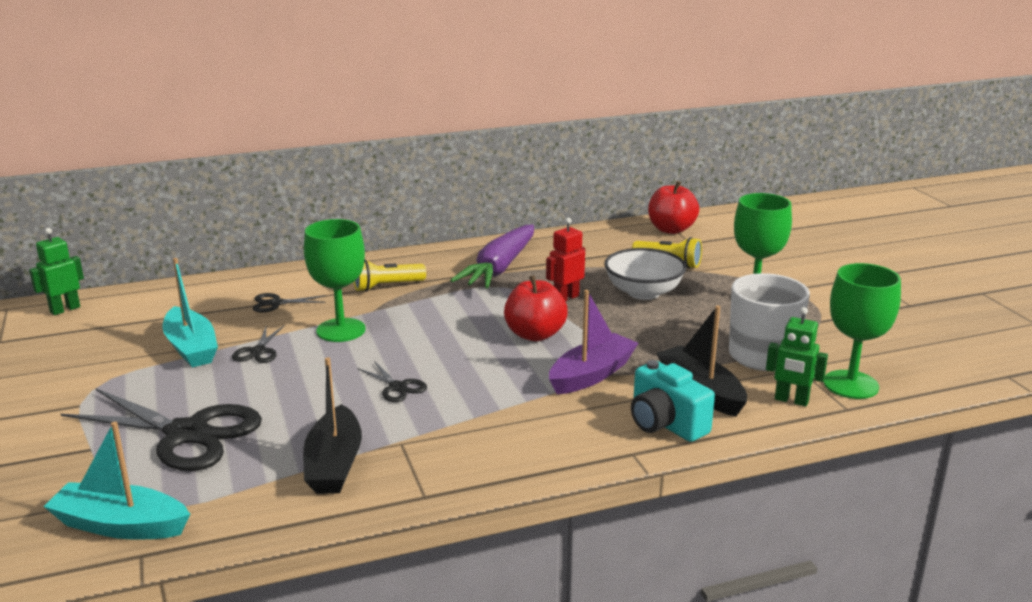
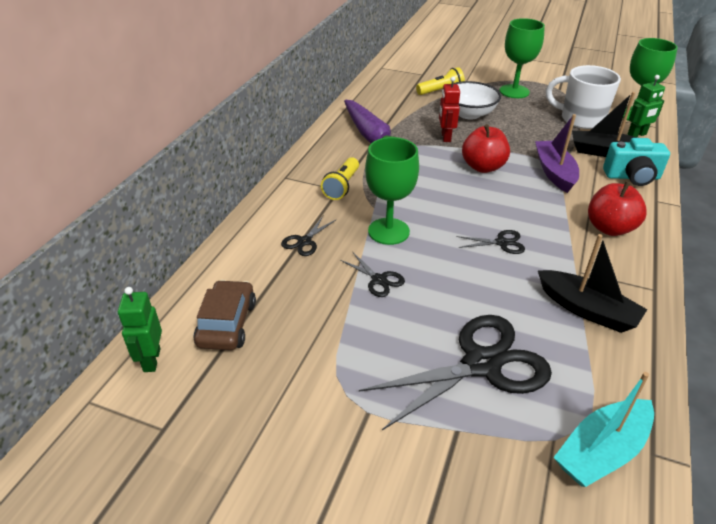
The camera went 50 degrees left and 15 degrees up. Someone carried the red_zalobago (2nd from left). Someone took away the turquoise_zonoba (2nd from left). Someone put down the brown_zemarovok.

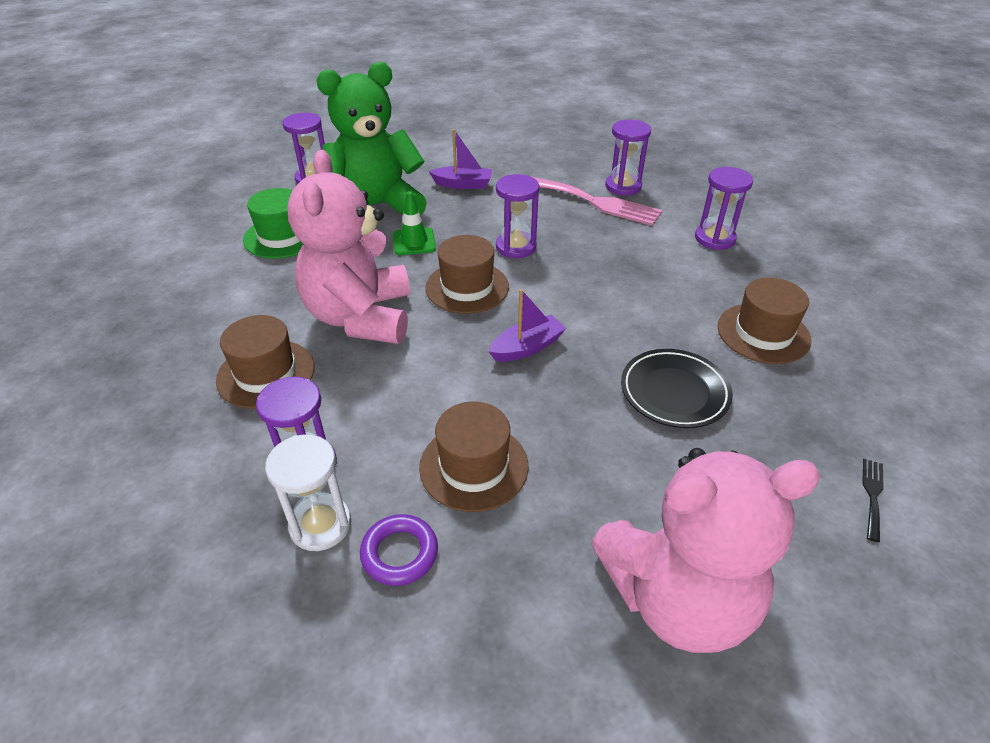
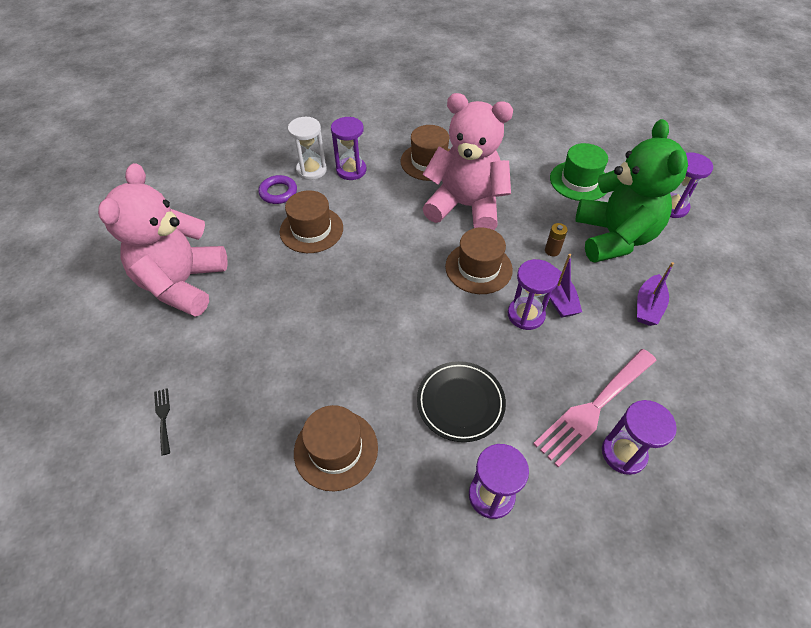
The camera went 110 degrees right and 10 degrees up. Someone swapped the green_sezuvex for the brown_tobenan. Someone carried the purple_zonoba (2nd from left in the first image). Someone carried the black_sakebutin. Someone rotated the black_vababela by 150 degrees counterclockwise.

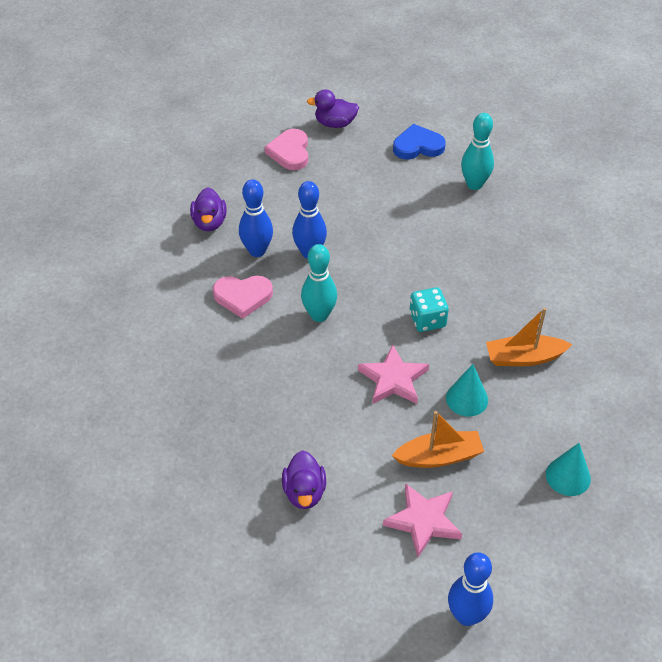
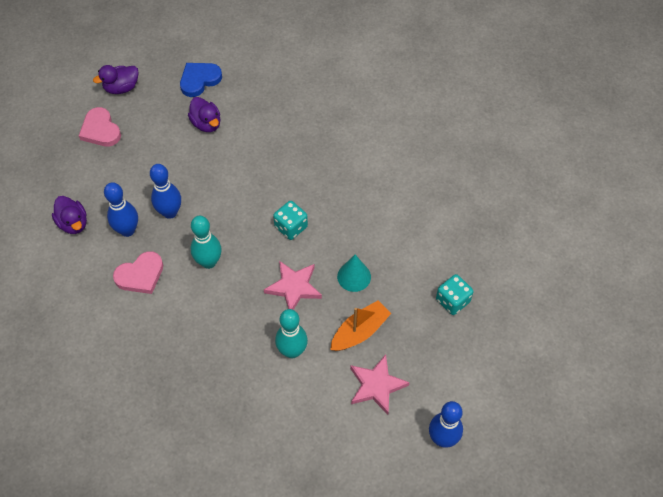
The camera went 30 degrees left and 10 degrees up. Someone carried the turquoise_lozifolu (2nd from left). Someone took away the orange_zonoba (2nd from left). Someone swapped the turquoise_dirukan (2nd from left) for the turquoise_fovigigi (2nd from left). Someone carried the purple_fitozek (2nd from left in the first image).

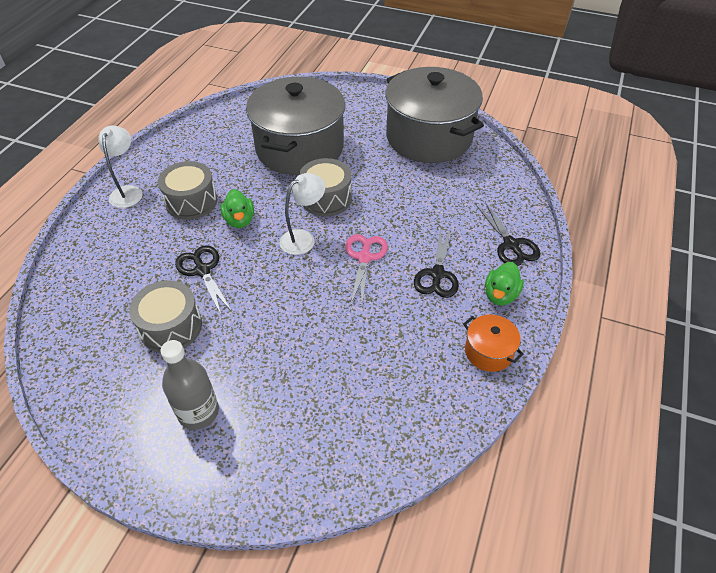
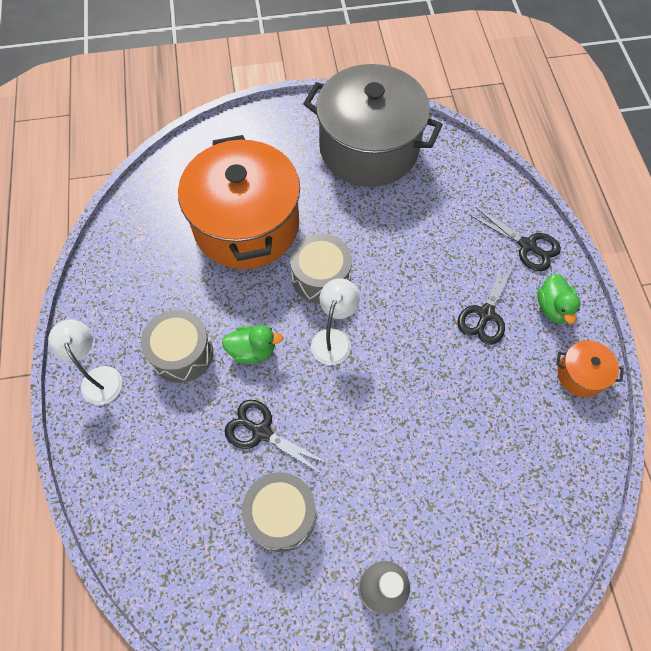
The camera went 30 degrees left and 15 degrees up. Someone repainted the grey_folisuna (1st from left), which became the orange_folisuna (1st from left). Someone rotated the green_fitozek (1st from left) by 45 degrees counterclockwise. Someone rotated the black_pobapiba (2nd from left) by 45 degrees clockwise. Someone took away the pink_pobapiba.

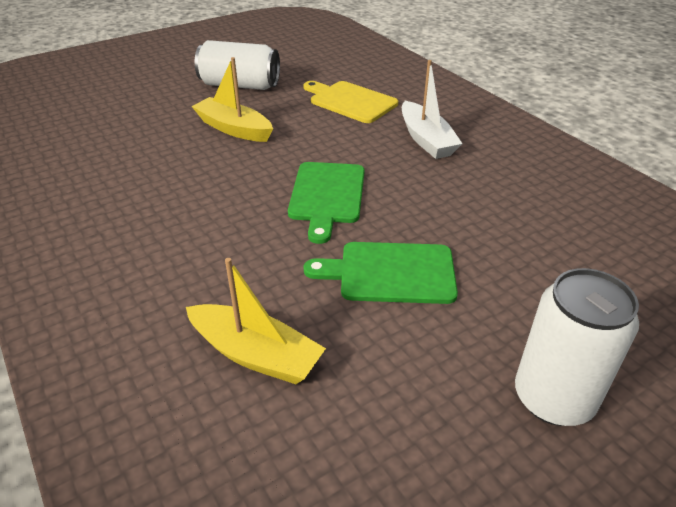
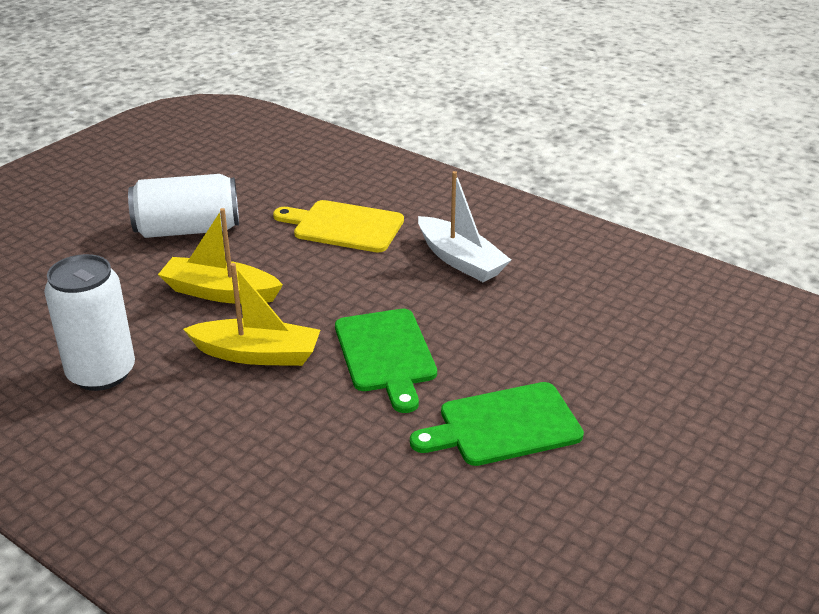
The camera went 20 degrees left and 5 degrees down. Someone carried the yellow_zonoba (2nd from left). Someone carried the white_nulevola (2nd from left in the first image).

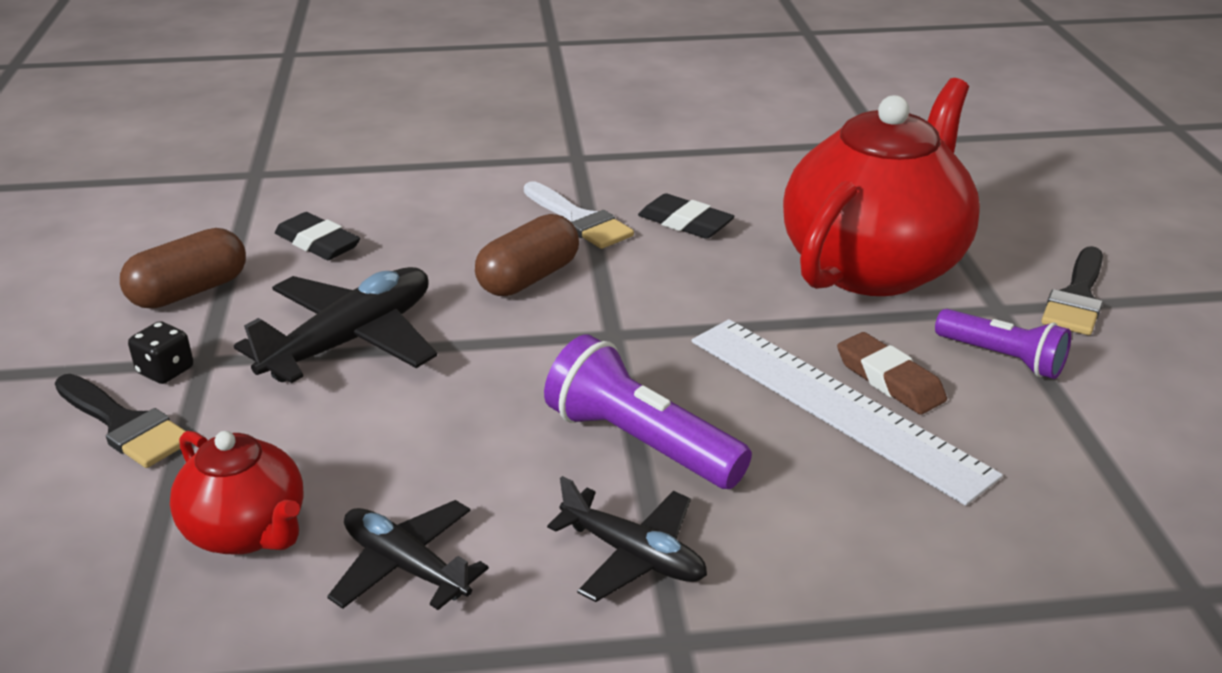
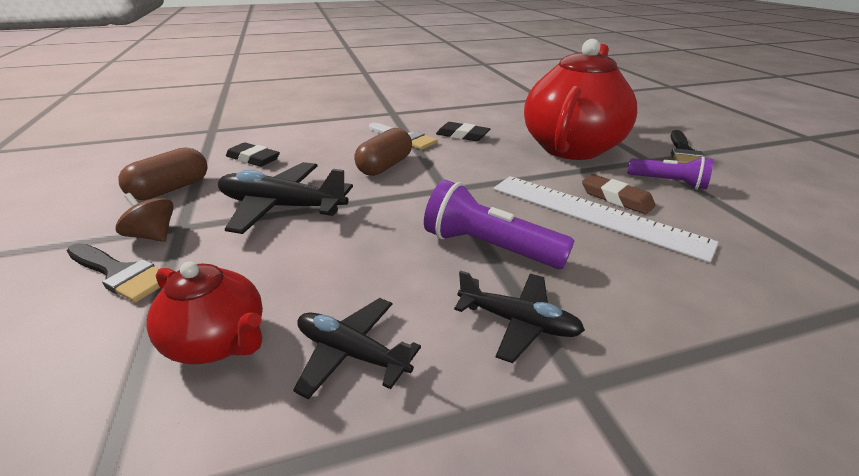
The camera went 10 degrees left and 0 degrees up. Someone rotated the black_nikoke (1st from left) by 105 degrees counterclockwise. Someone swapped the black_fovigigi for the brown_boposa.

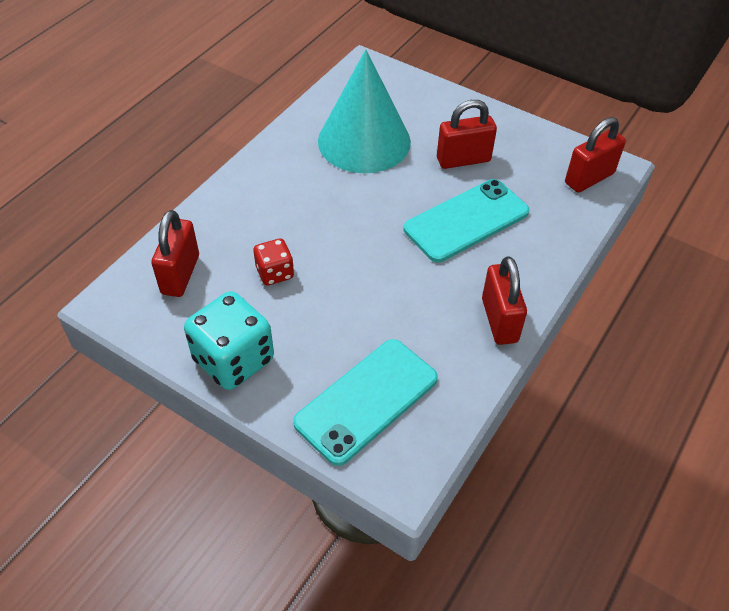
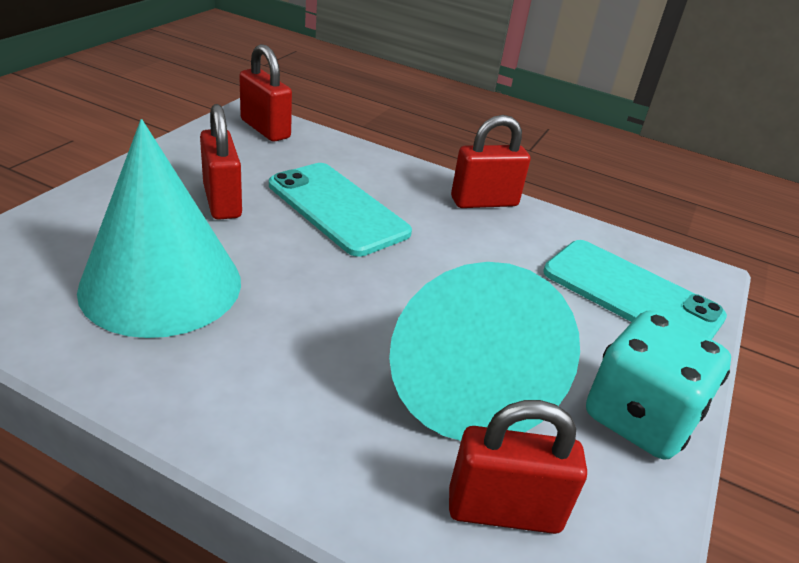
The camera went 100 degrees left and 15 degrees down. Someone swapped the red_fovigigi for the turquoise_dirukan (2nd from left).

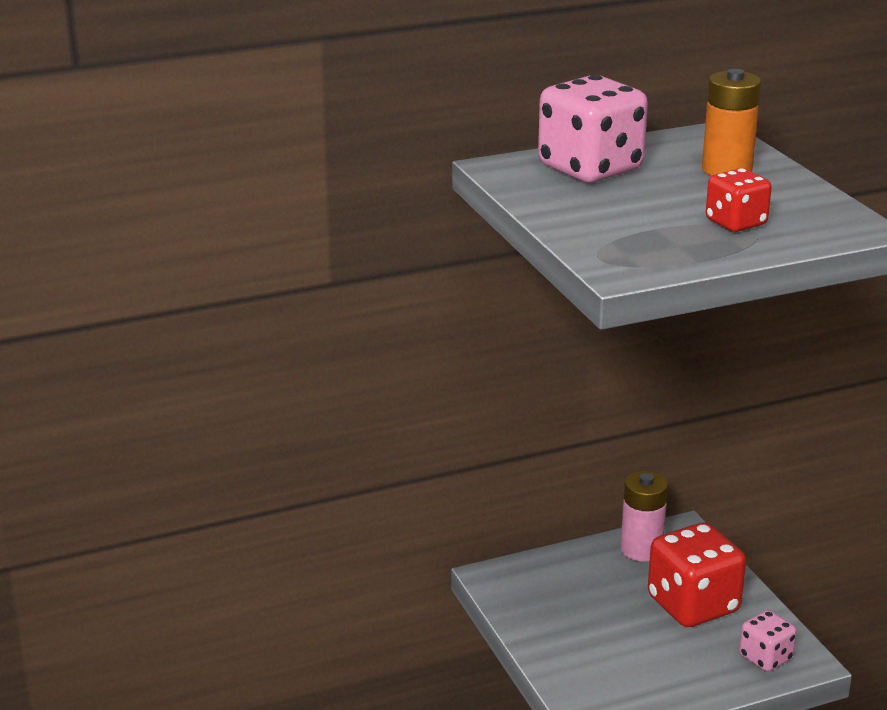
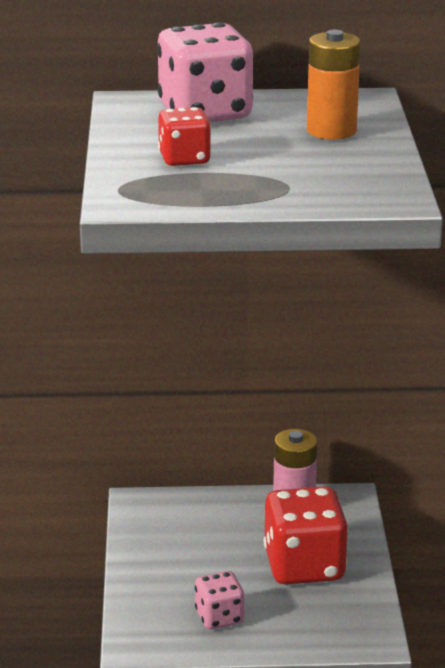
The camera went 20 degrees right and 0 degrees up. Someone carried the red_fovigigi (2nd from left in the first image). Someone carried the pink_fovigigi (2nd from left).

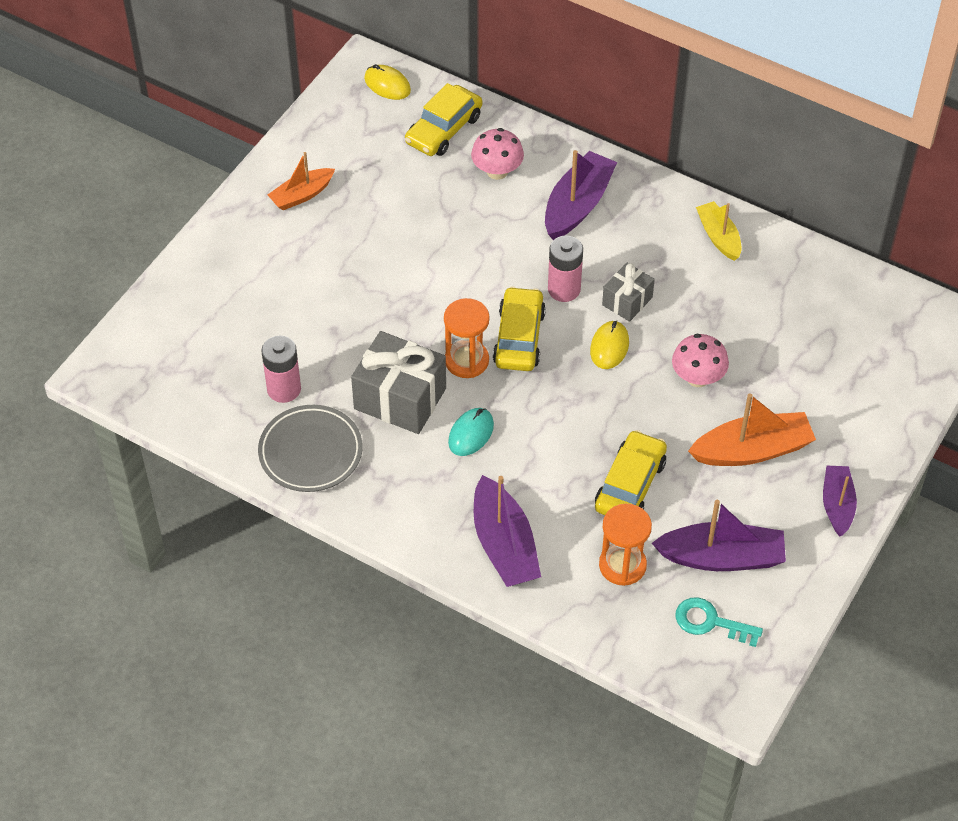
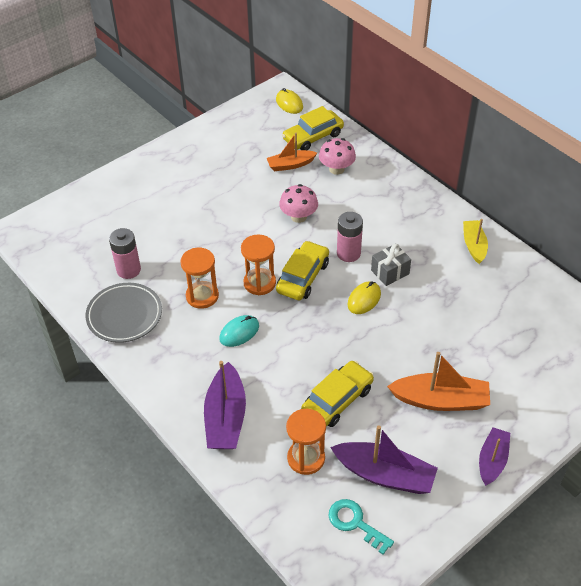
The camera went 20 degrees right and 5 degrees down. Someone took away the purple_zonoba (2nd from left). Someone carried the orange_zonoba (1st from left). Someone swapped the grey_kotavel (1st from left) for the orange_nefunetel (1st from left). Someone carried the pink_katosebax (2nd from left in the first image).

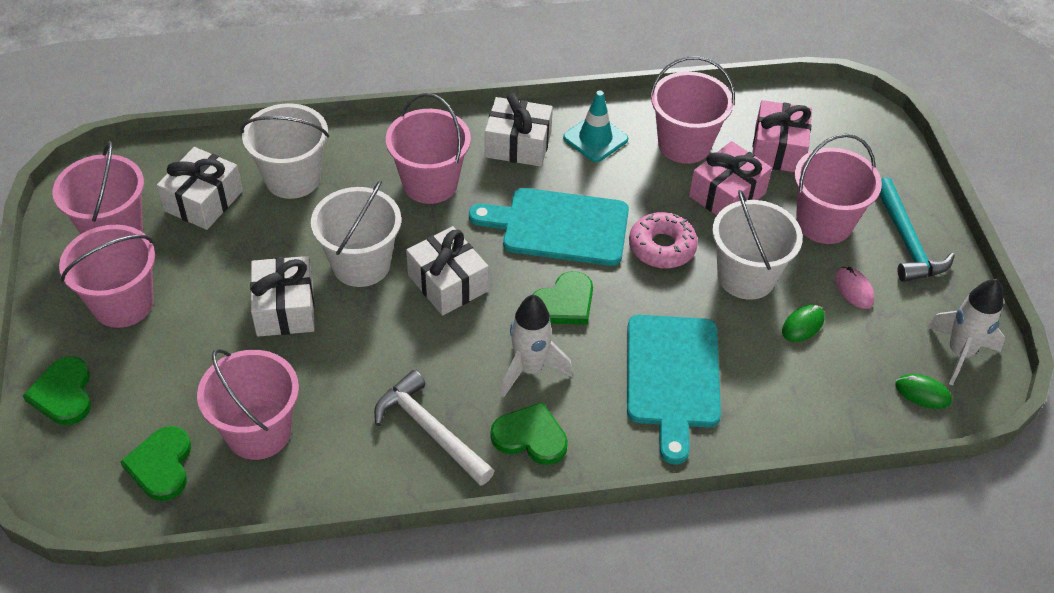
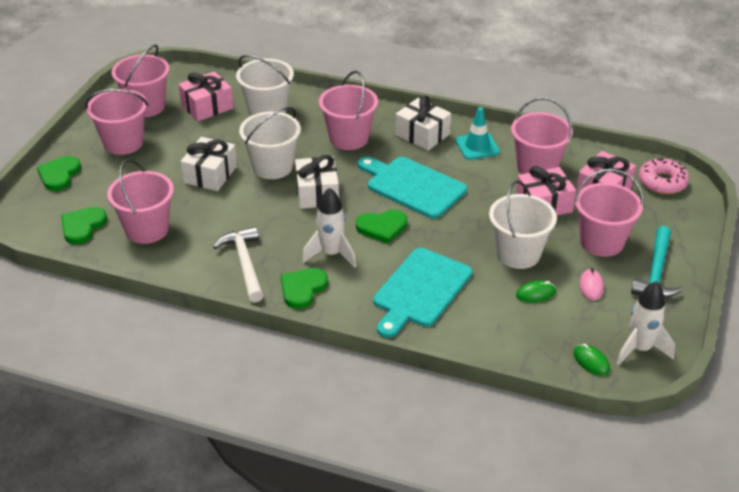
The camera went 30 degrees right and 10 degrees down. Someone repainted the white_kotavel (1st from left), which became the pink_kotavel (1st from left). Someone carried the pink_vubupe. Someone rotated the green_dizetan (3rd from left) by 105 degrees counterclockwise.

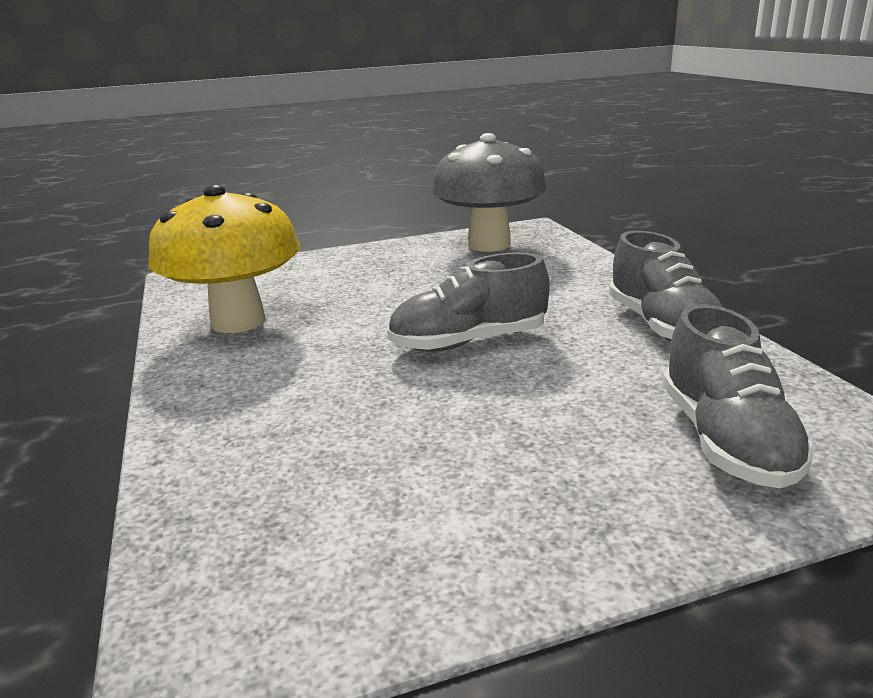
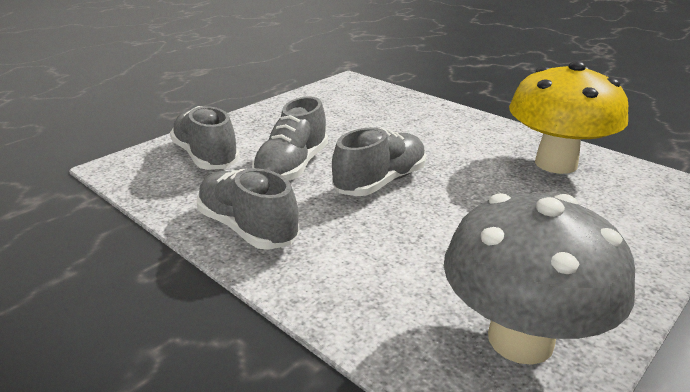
The camera went 150 degrees right and 5 degrees up. Someone put down the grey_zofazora (3rd from left).

